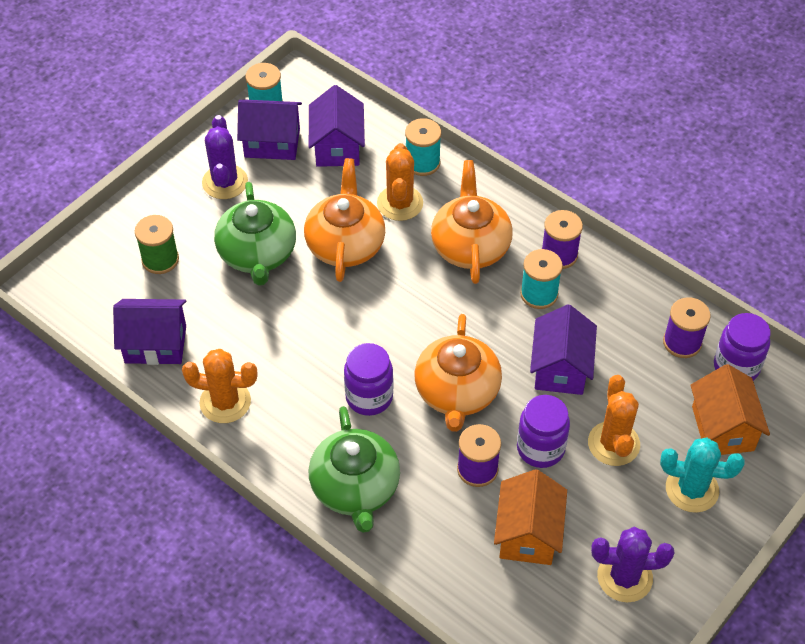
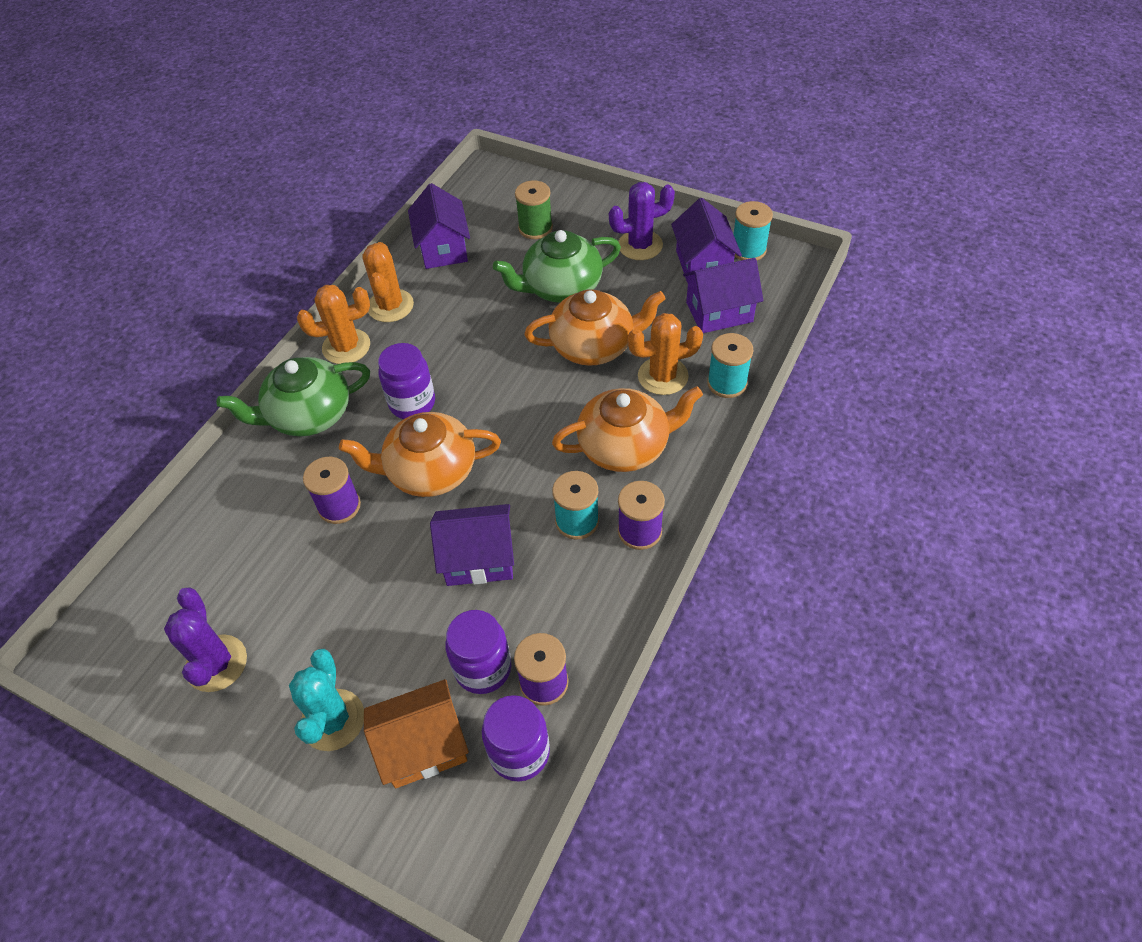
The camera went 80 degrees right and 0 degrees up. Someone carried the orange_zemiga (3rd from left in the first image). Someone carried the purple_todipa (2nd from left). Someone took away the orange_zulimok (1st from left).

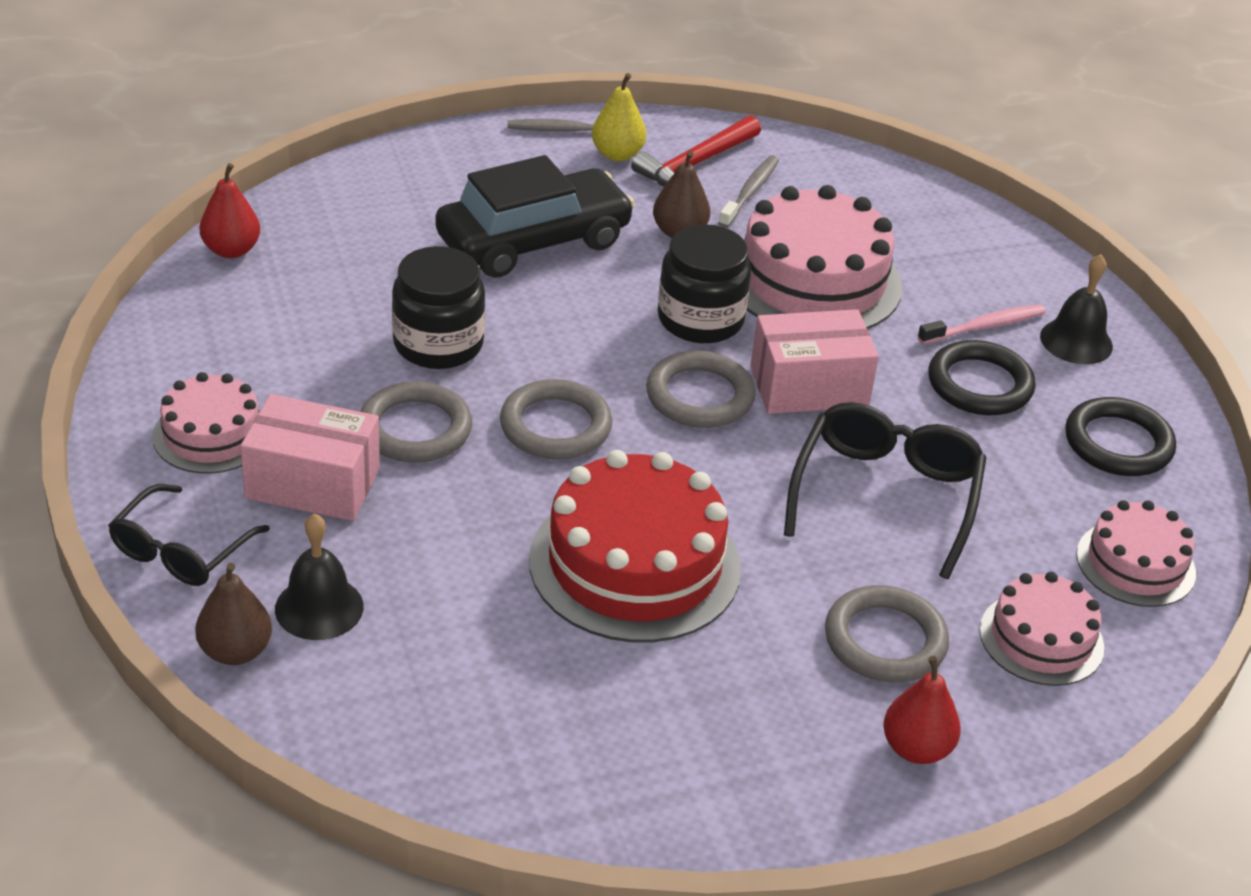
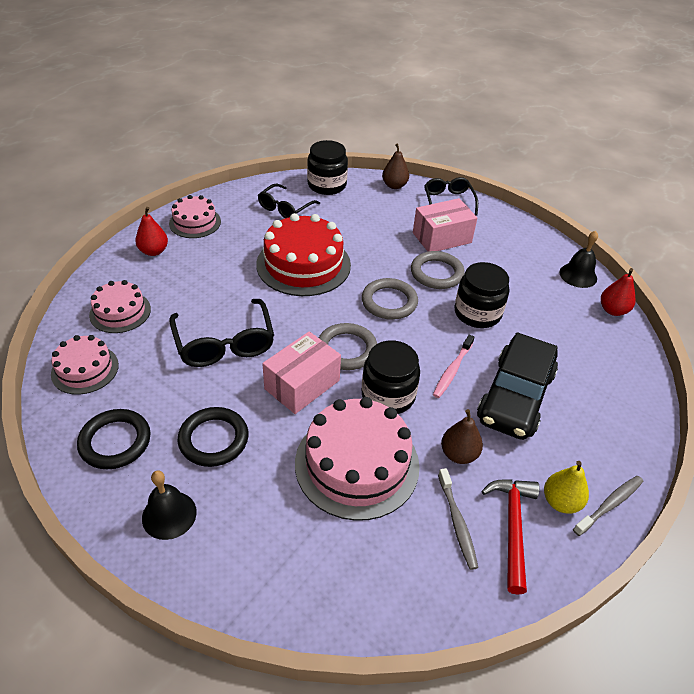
The camera went 145 degrees right and 5 degrees up. Someone carried the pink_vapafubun. Someone carried the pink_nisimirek (1st from left in the first image). Someone carried the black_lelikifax (1st from left in the first image). Someone took away the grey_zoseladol (4th from left). Someone put down the black_todipa (1st from left). Someone put down the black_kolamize (2nd from left).

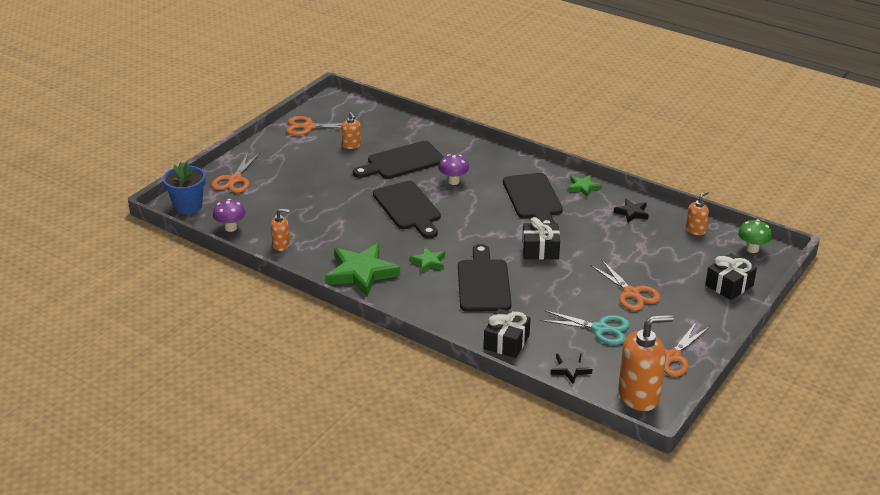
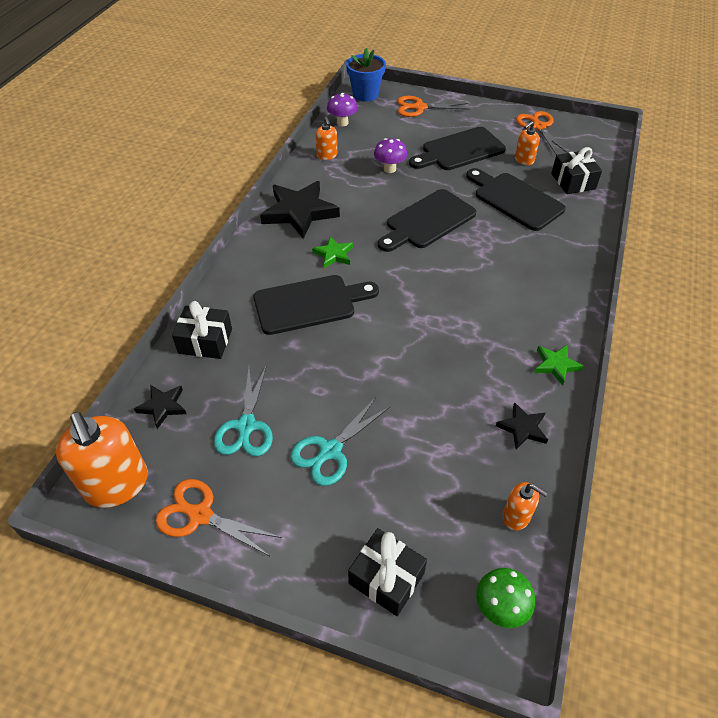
The camera went 75 degrees right and 15 degrees up. Someone carried the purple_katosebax (2nd from left). Someone carried the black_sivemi (4th from left in the first image). Someone carried the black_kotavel (2nd from left in the first image). Someone repainted the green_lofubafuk (1st from left), which became the black_lofubafuk (2nd from left). Someone repainted the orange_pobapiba (3rd from left), which became the turquoise_pobapiba (2nd from left).

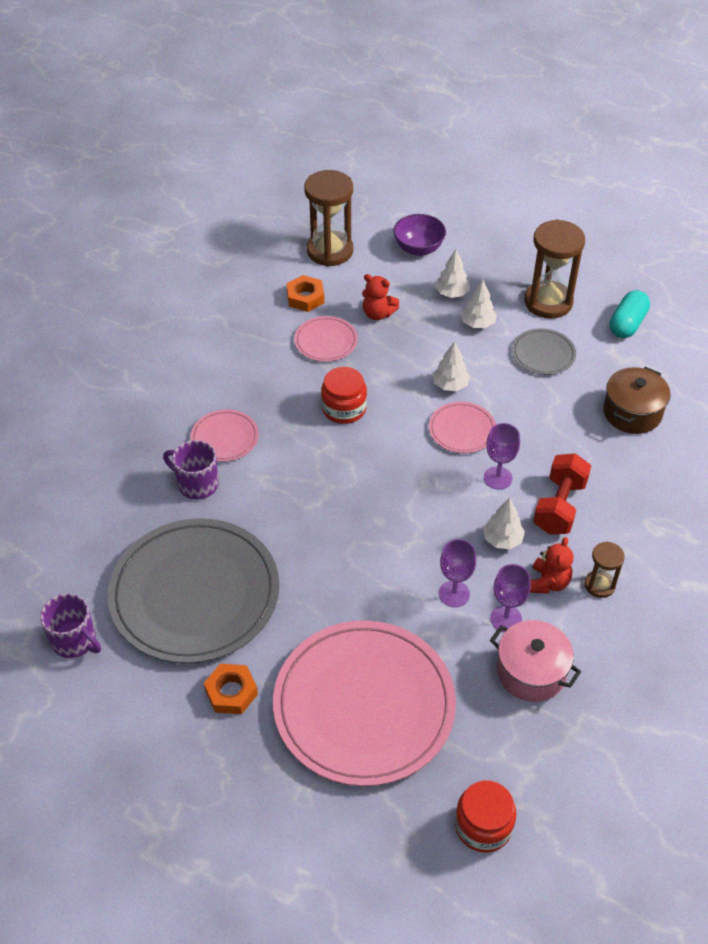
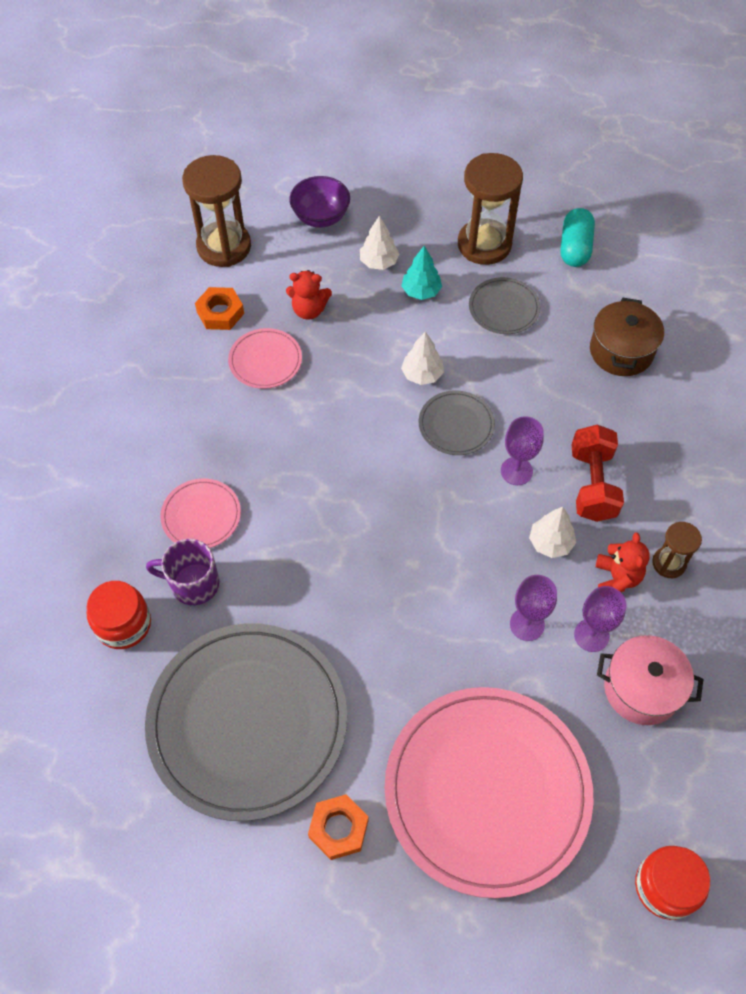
The camera went 20 degrees left and 10 degrees up. Someone repainted the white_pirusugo (3rd from left), which became the turquoise_pirusugo. Someone carried the red_todipa (1st from left). Someone repainted the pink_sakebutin (4th from left), which became the grey_sakebutin (2nd from left). Someone took away the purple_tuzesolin (1st from left).

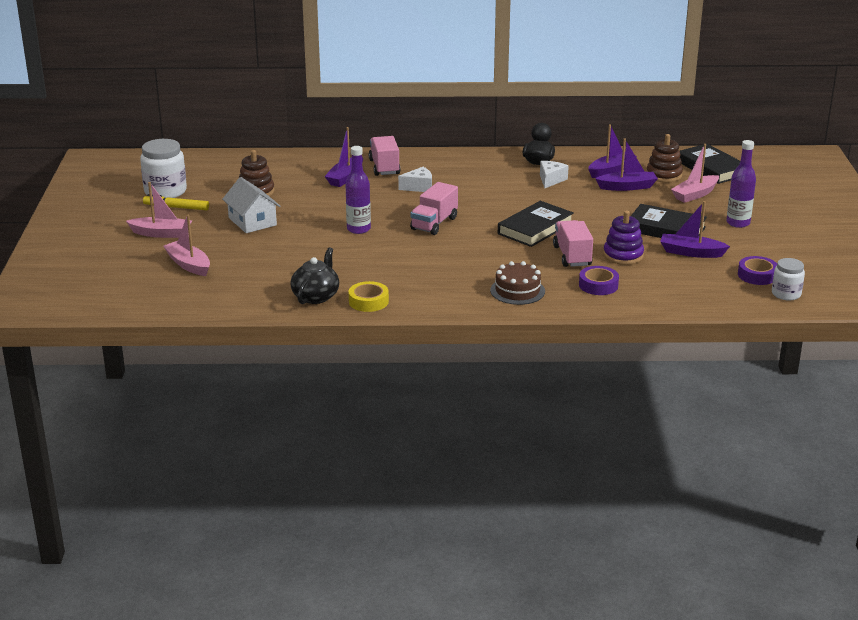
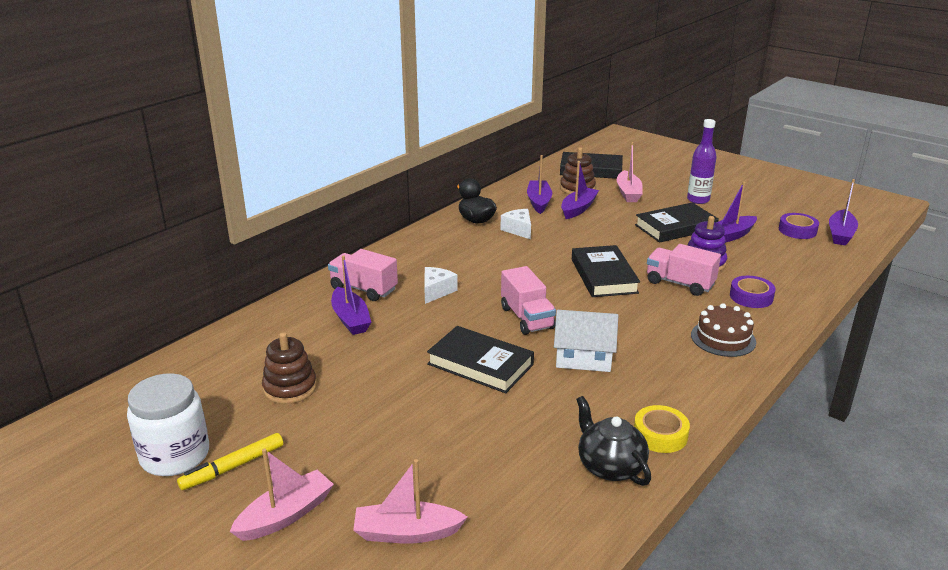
The camera went 50 degrees left and 0 degrees up. Someone swapped the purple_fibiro (1st from left) for the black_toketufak (1st from left). Someone carried the white_zulimok. Someone swapped the white_todipa (2nd from left) for the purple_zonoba (5th from left).

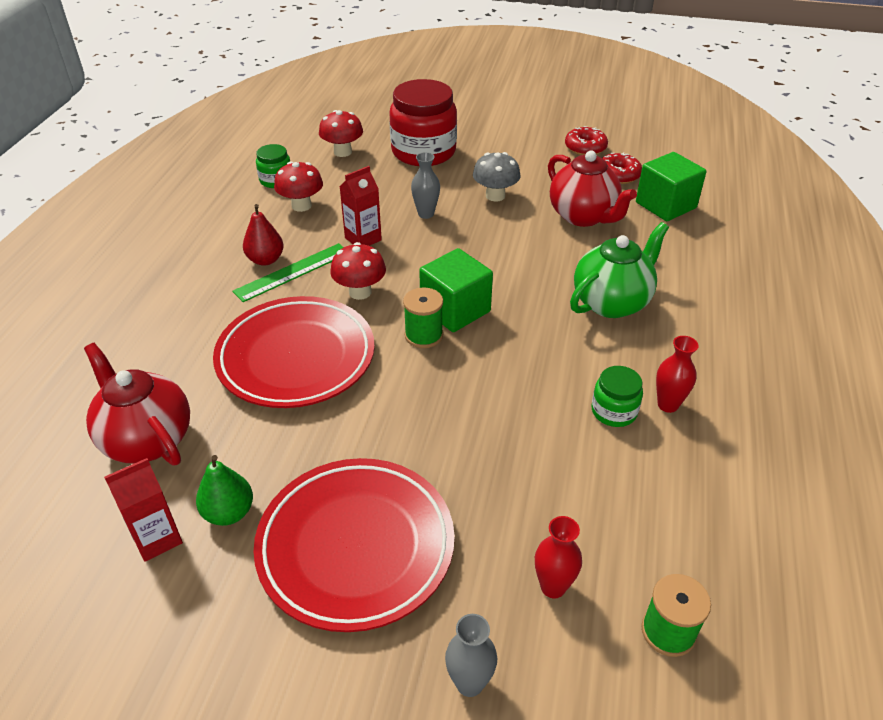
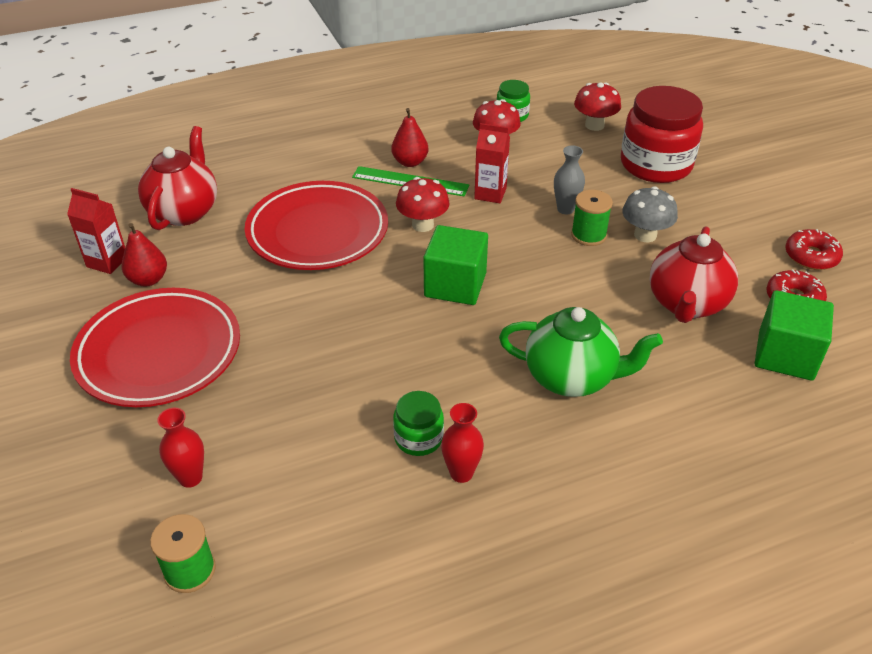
The camera went 55 degrees right and 0 degrees up. Someone carried the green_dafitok (1st from left in the first image). Someone repainted the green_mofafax, which became the red_mofafax (1st from left). Someone took away the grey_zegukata (2nd from left).

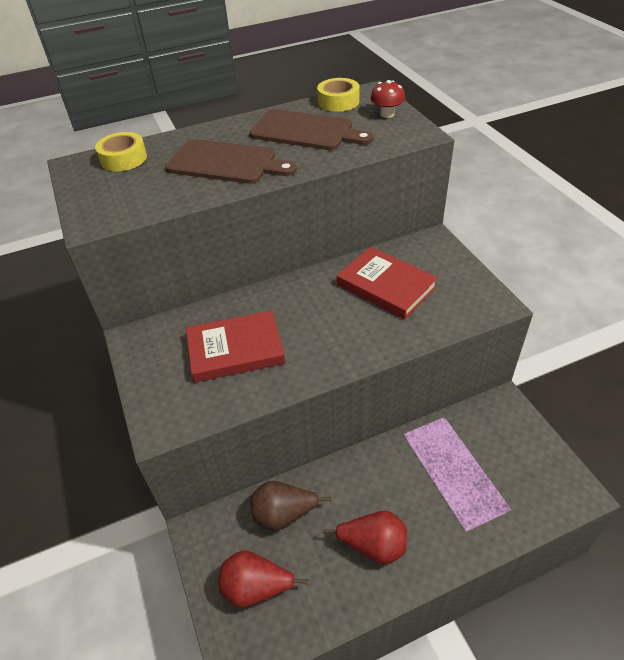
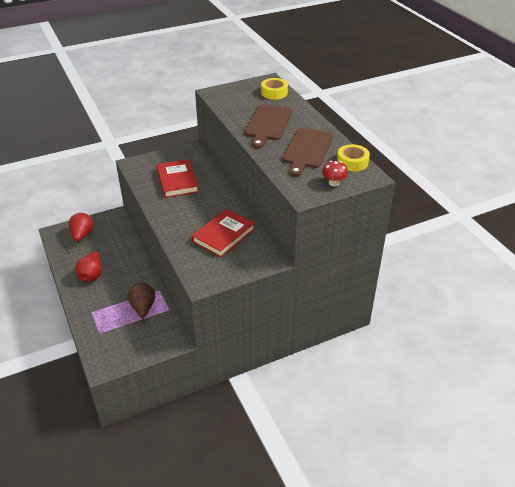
The camera went 85 degrees right and 5 degrees down. Someone carried the brown_mofafax.

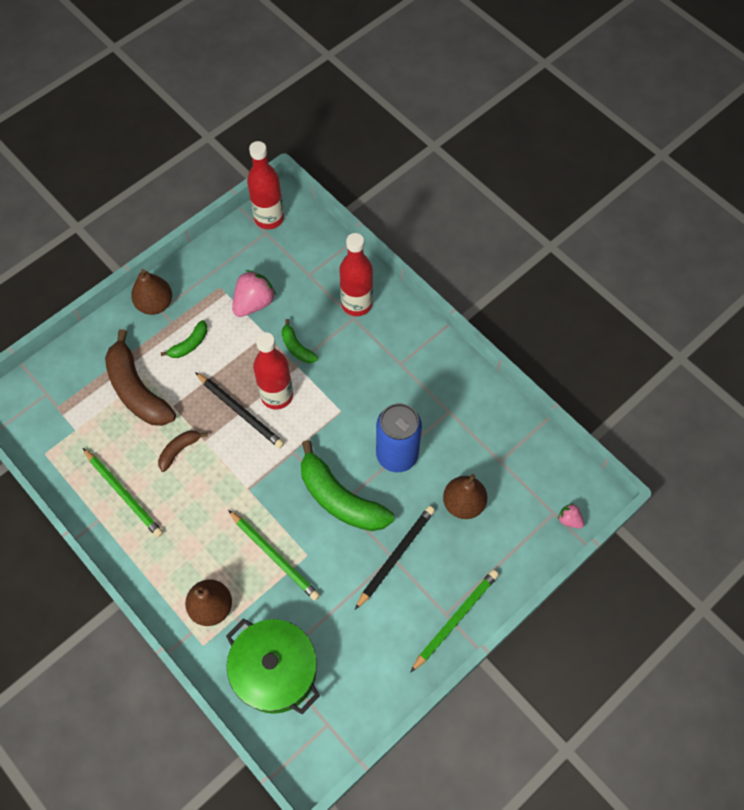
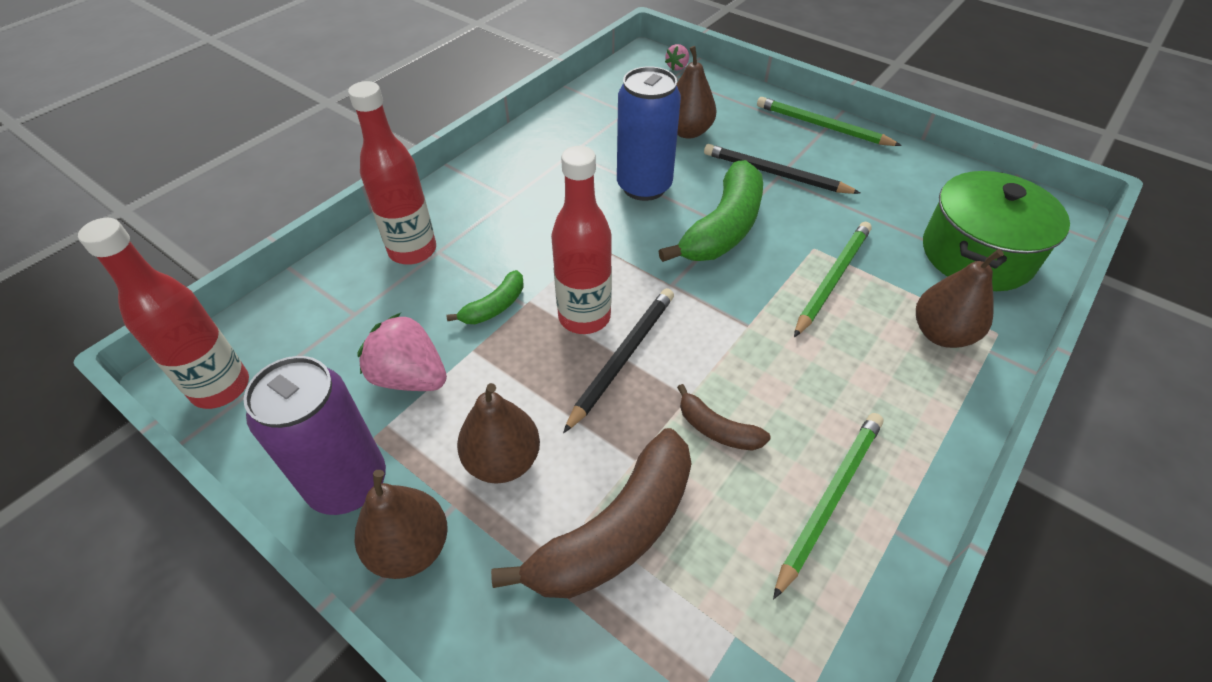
The camera went 100 degrees left and 15 degrees down. Someone swapped the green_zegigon (1st from left) for the brown_mofafax (2nd from left). Someone put down the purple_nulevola.

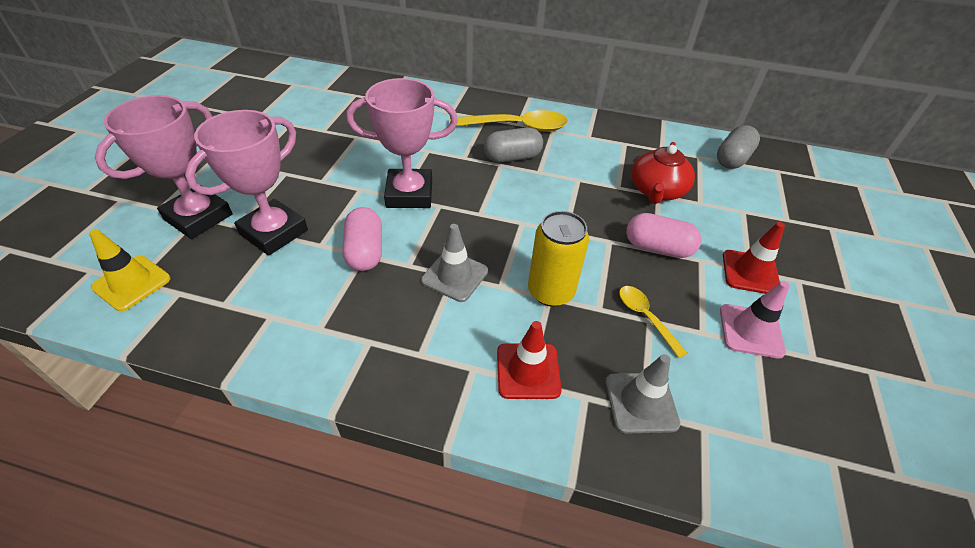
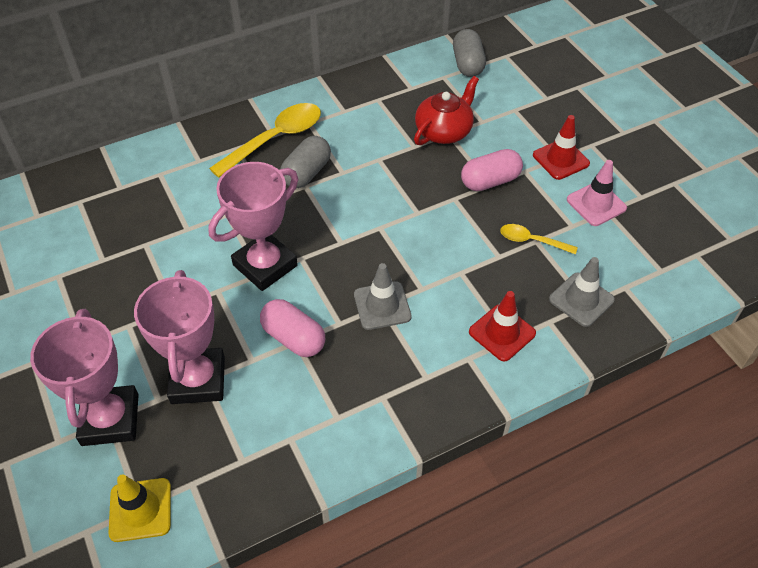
The camera went 40 degrees left and 5 degrees up. Someone rotated the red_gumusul by 120 degrees counterclockwise. Someone took away the yellow_nulevola.

